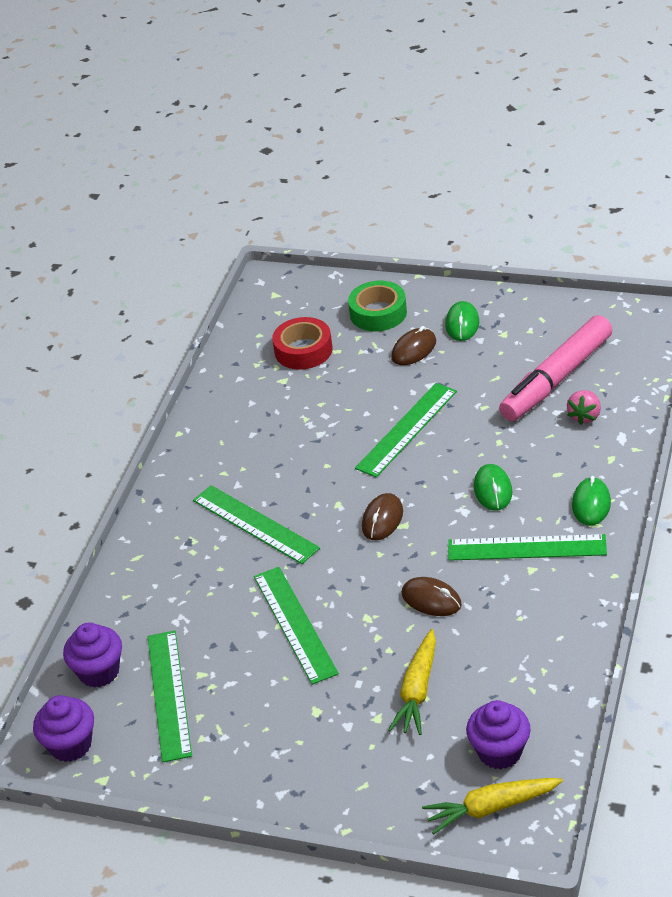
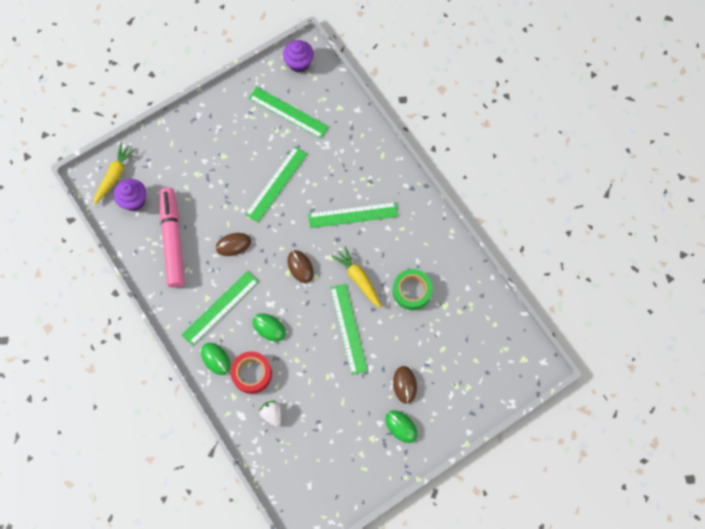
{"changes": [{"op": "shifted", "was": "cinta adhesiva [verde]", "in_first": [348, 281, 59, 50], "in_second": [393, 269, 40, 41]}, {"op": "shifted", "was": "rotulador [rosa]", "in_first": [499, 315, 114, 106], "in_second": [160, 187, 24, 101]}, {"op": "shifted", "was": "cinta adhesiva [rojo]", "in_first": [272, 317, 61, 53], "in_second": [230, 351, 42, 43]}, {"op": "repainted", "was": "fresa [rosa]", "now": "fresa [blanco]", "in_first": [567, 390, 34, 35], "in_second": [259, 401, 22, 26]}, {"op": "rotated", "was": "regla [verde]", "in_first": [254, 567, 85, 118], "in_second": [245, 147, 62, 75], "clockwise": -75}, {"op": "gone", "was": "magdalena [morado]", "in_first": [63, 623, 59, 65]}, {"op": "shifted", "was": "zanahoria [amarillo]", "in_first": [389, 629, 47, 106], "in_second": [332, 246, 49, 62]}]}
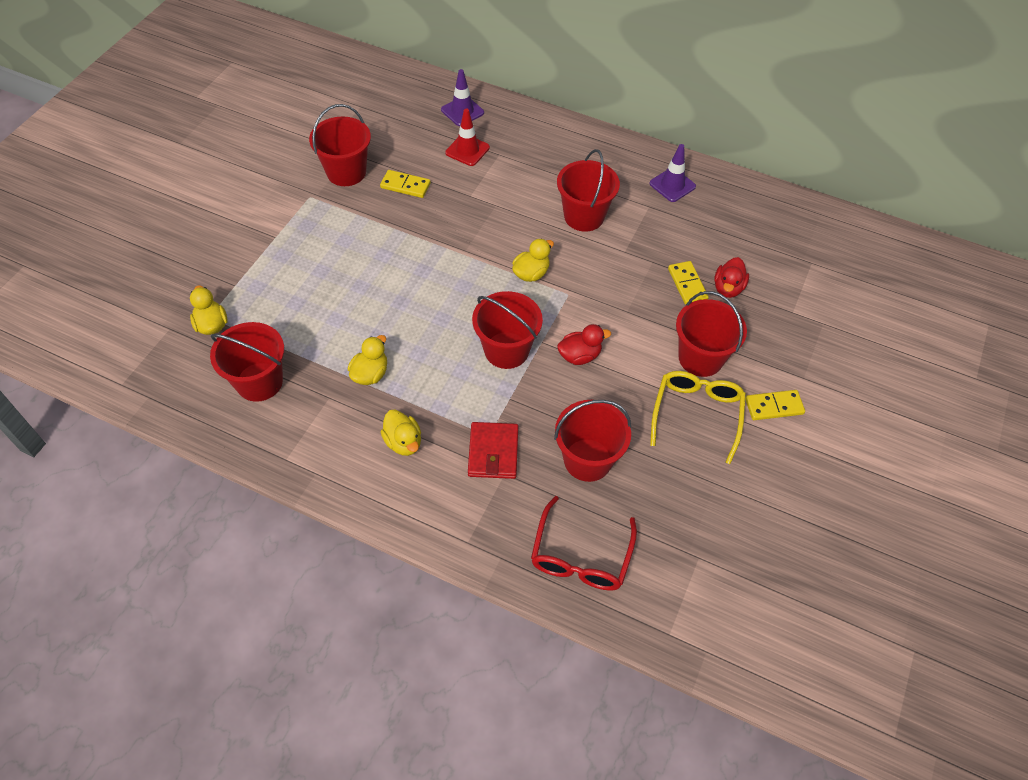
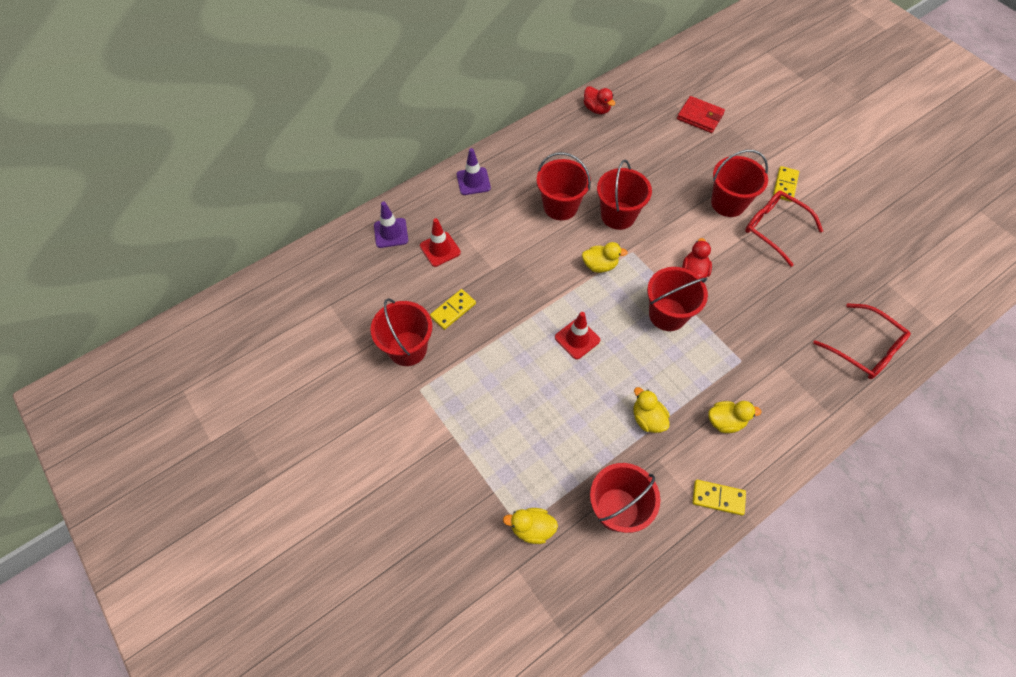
{"changes": [{"op": "shifted", "was": "cono de tráfico [morado]", "in_first": [649, 144, 47, 58], "in_second": [457, 148, 34, 47]}, {"op": "rotated", "was": "pato [amarillo]", "in_first": [512, 238, 42, 44], "in_second": [582, 242, 46, 31], "clockwise": 105}, {"op": "shifted", "was": "pato [rojo]", "in_first": [714, 257, 35, 41], "in_second": [584, 86, 31, 28]}, {"op": "shifted", "was": "ficha de dominó [amarillo]", "in_first": [668, 261, 41, 44], "in_second": [692, 480, 54, 36]}, {"op": "repainted", "was": "gafas [amarillo]", "now": "gafas [rojo]", "in_first": [650, 371, 96, 93], "in_second": [745, 190, 78, 77]}, {"op": "shifted", "was": "balde [rojo]", "in_first": [554, 400, 77, 82], "in_second": [597, 160, 55, 70]}, {"op": "shifted", "was": "cartera [rojo]", "in_first": [468, 422, 50, 57], "in_second": [677, 96, 48, 37]}, {"op": "new", "now": "cono de tráfico [rojo]", "in_second": [555, 312, 45, 47]}]}
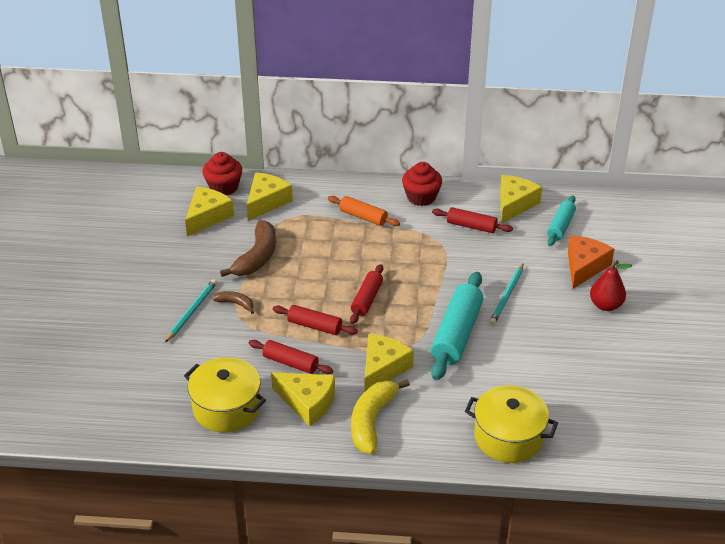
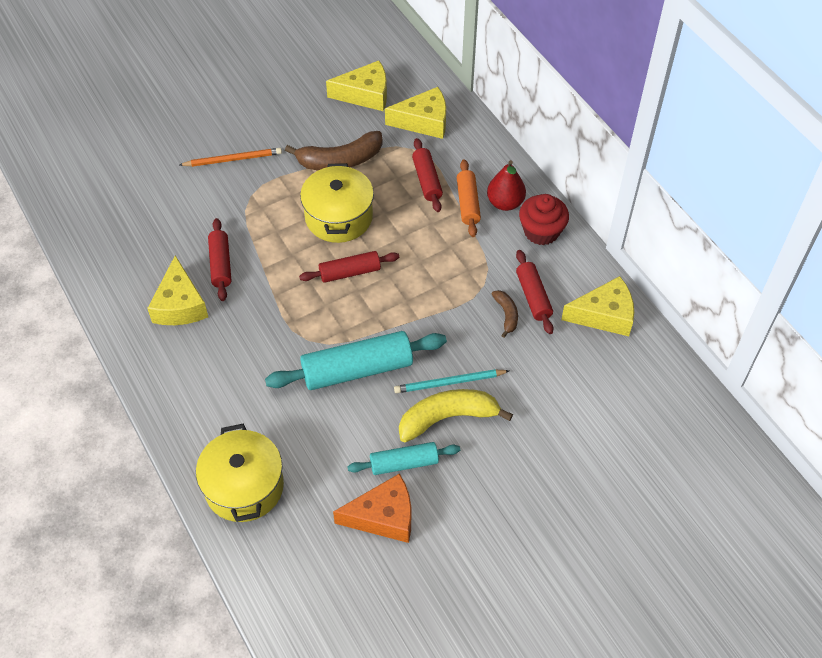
{"changes": [{"op": "gone", "was": "magdalena [rojo]", "in_first": [202, 152, 40, 43]}, {"op": "shifted", "was": "rodillo [turquesa]", "in_first": [547, 195, 29, 51], "in_second": [347, 442, 113, 33]}, {"op": "shifted", "was": "queso [naranja]", "in_first": [568, 236, 46, 53], "in_second": [333, 473, 78, 70]}, {"op": "shifted", "was": "pera [rojo]", "in_first": [590, 260, 42, 51], "in_second": [487, 160, 39, 51]}, {"op": "repainted", "was": "lápiz [turquesa]", "now": "lápiz [naranja]", "in_first": [165, 279, 52, 64], "in_second": [179, 148, 103, 19]}, {"op": "shifted", "was": "plátano [marrón]", "in_first": [212, 291, 42, 23], "in_second": [492, 290, 26, 48]}, {"op": "shifted", "was": "rodillo [rojo]", "in_first": [273, 305, 85, 30], "in_second": [412, 138, 31, 74]}, {"op": "gone", "was": "queso [amarillo]", "in_first": [365, 334, 49, 57]}, {"op": "shifted", "was": "olla [amarillo]", "in_first": [184, 357, 82, 76], "in_second": [300, 163, 74, 80]}, {"op": "shifted", "was": "plátano [amarillo]", "in_first": [351, 379, 59, 75], "in_second": [399, 389, 114, 53]}]}
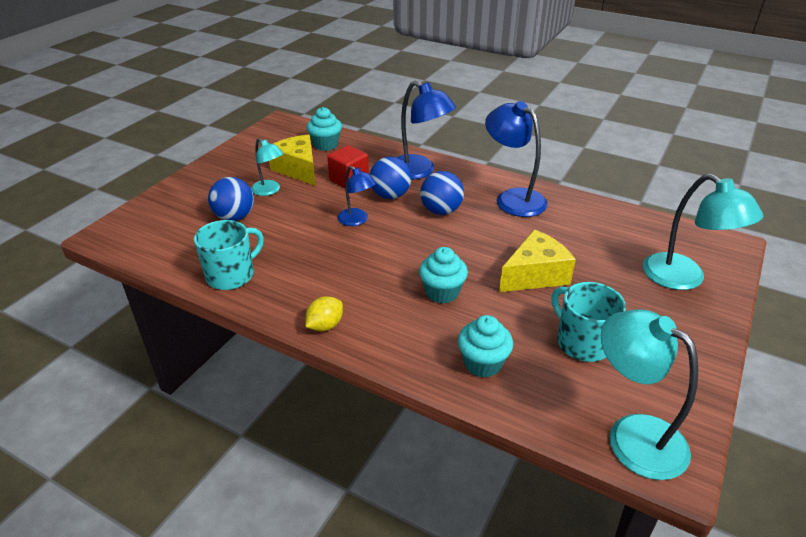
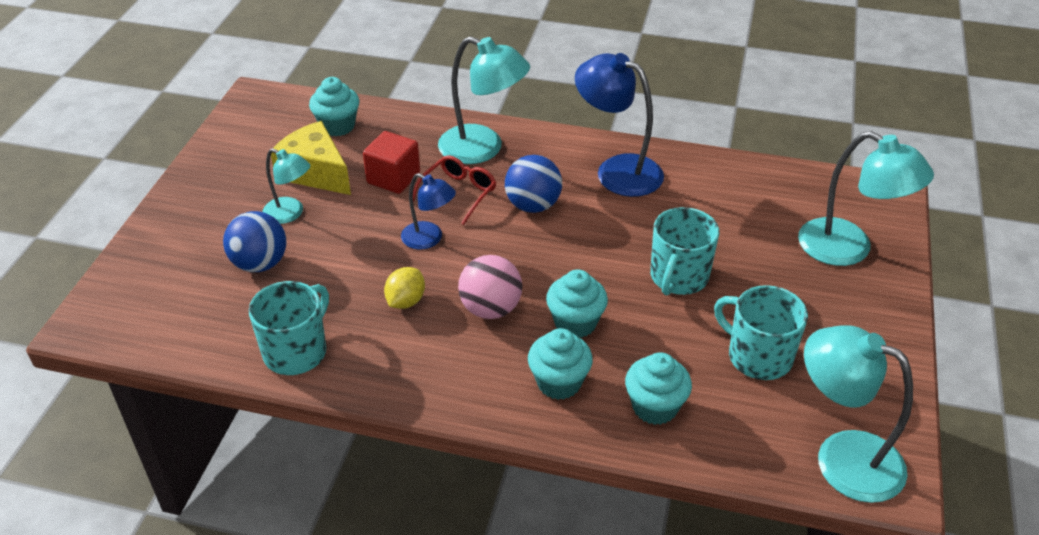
{"changes": [{"op": "repainted", "was": "lámpara [azul]", "now": "lámpara [turquesa]", "in_first": [396, 81, 60, 99], "in_second": [438, 36, 92, 128]}, {"op": "swapped", "was": "pelota [azul]", "now": "gafas [rojo]", "in_first": [370, 157, 41, 42], "in_second": [413, 155, 83, 70]}, {"op": "swapped", "was": "queso [amarillo]", "now": "taza [turquesa]", "in_first": [499, 230, 77, 62], "in_second": [650, 207, 69, 88]}, {"op": "shifted", "was": "limón [amarillo]", "in_first": [305, 296, 38, 35], "in_second": [384, 267, 41, 42]}, {"op": "new", "now": "pelota [rosa]", "in_second": [458, 255, 64, 64]}, {"op": "new", "now": "magdalena [turquesa]", "in_second": [528, 328, 65, 72]}]}
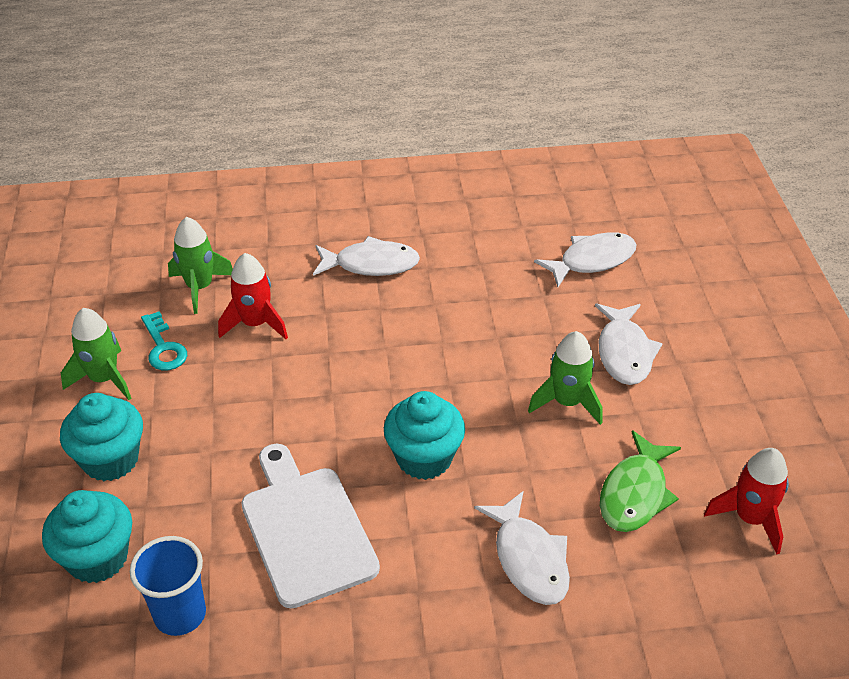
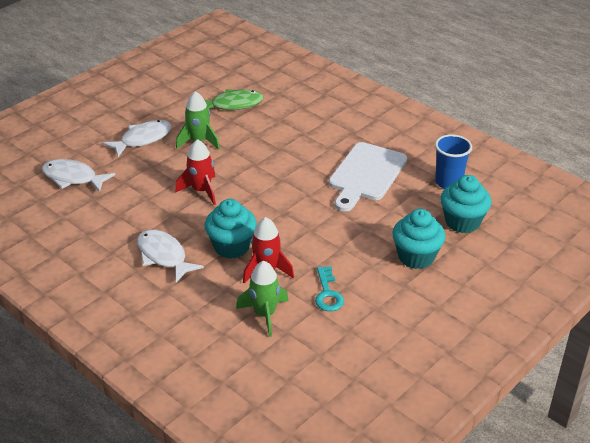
{"changes": [{"op": "gone", "was": "cohete [verde]", "in_first": [61, 308, 70, 92]}, {"op": "rotated", "was": "llave [turquesa]", "in_first": [141, 311, 46, 59], "in_second": [315, 266, 29, 45], "clockwise": 150}, {"op": "shifted", "was": "magdalena [turquesa]", "in_first": [384, 391, 81, 89], "in_second": [205, 199, 52, 60]}, {"op": "shifted", "was": "cohete [rojo]", "in_first": [704, 448, 85, 106], "in_second": [175, 139, 41, 66]}, {"op": "gone", "was": "pez [blanco]", "in_first": [475, 491, 95, 114]}]}
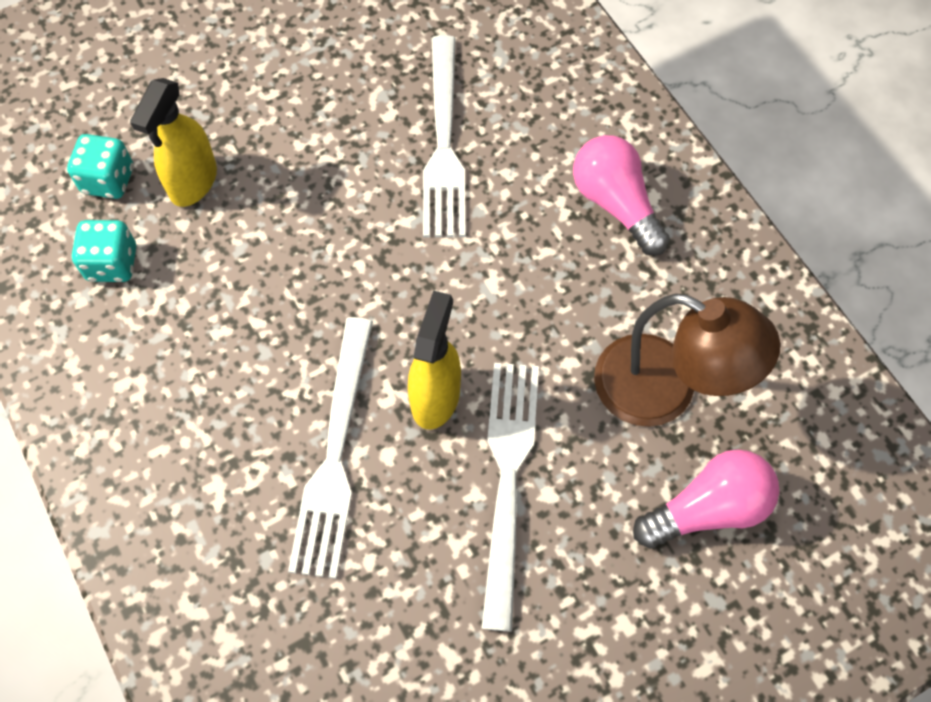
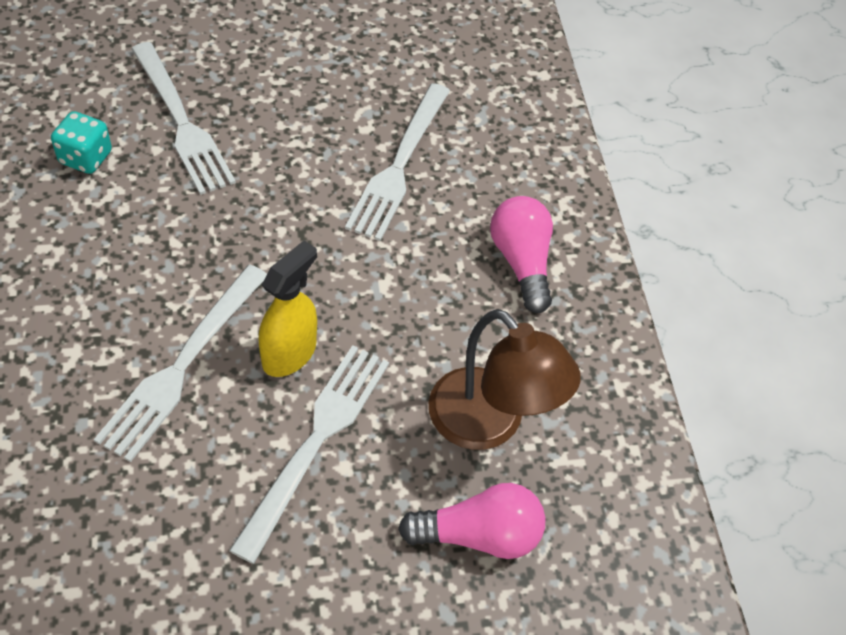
{"changes": [{"op": "swapped", "was": "pulverizador [amarillo]", "now": "tenedor [blanco]", "in_first": [130, 78, 87, 129], "in_second": [132, 42, 104, 153]}, {"op": "gone", "was": "dado [turquesa]", "in_first": [67, 134, 67, 65]}]}
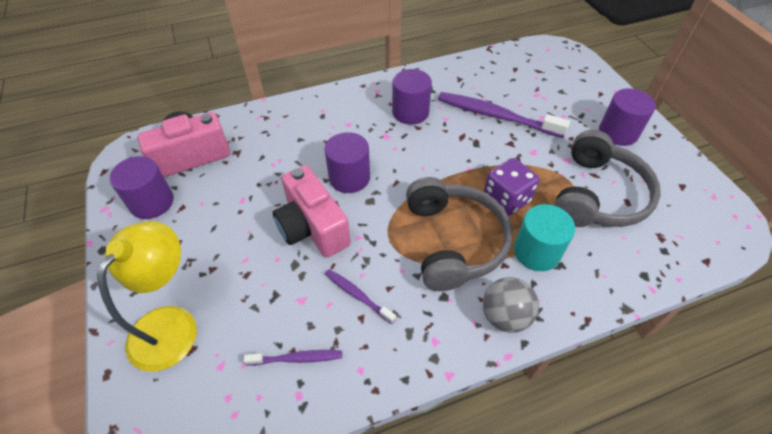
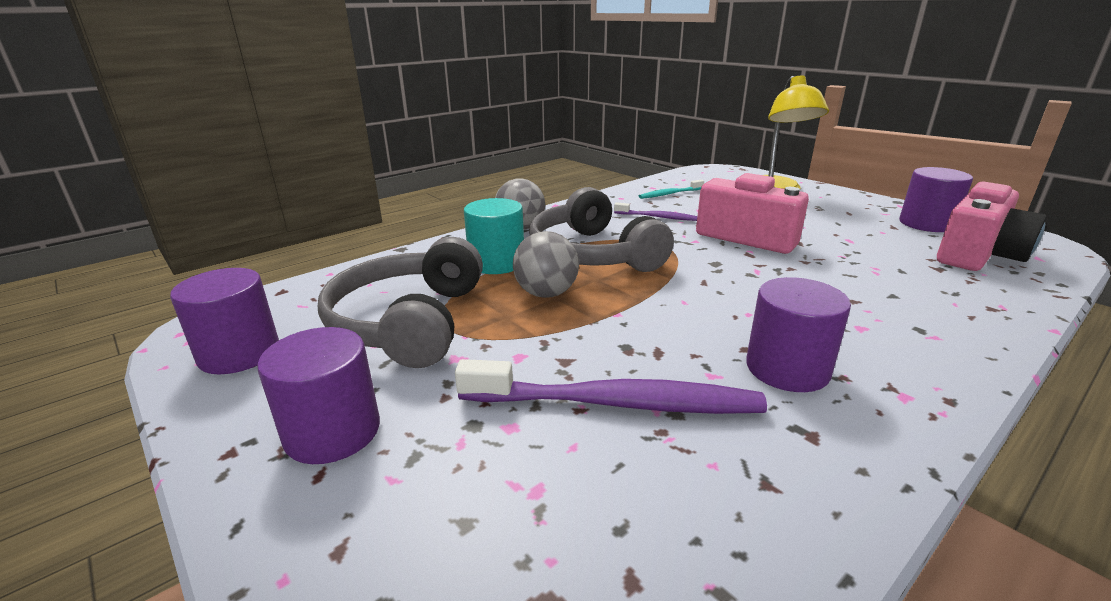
{"changes": [{"op": "shifted", "was": "cilindro [morado]", "in_first": [324, 132, 46, 61], "in_second": [170, 268, 109, 106]}, {"op": "swapped", "was": "dado [morado]", "now": "pelota [gris]", "in_first": [484, 158, 55, 58], "in_second": [513, 231, 66, 67]}, {"op": "repainted", "was": "cepillo de dientes [morado]", "now": "cepillo de dientes [turquesa]", "in_first": [244, 350, 98, 16], "in_second": [639, 180, 65, 19]}]}
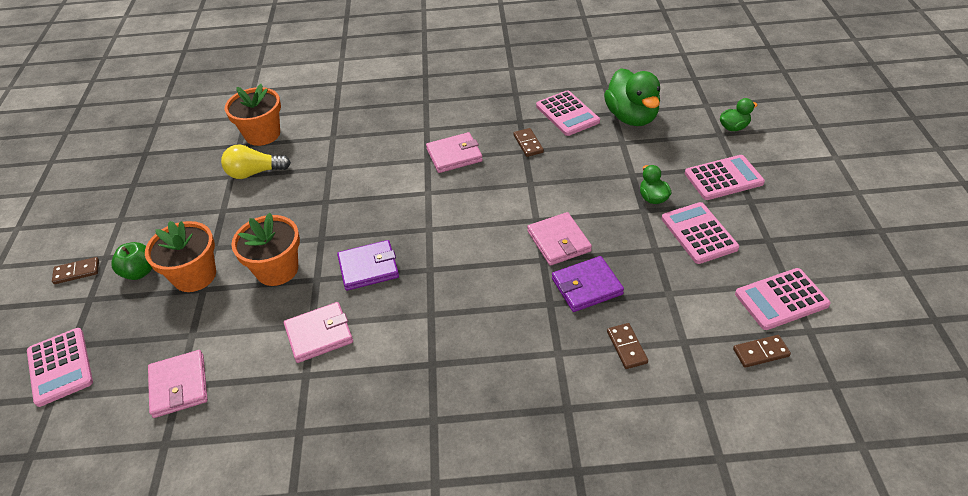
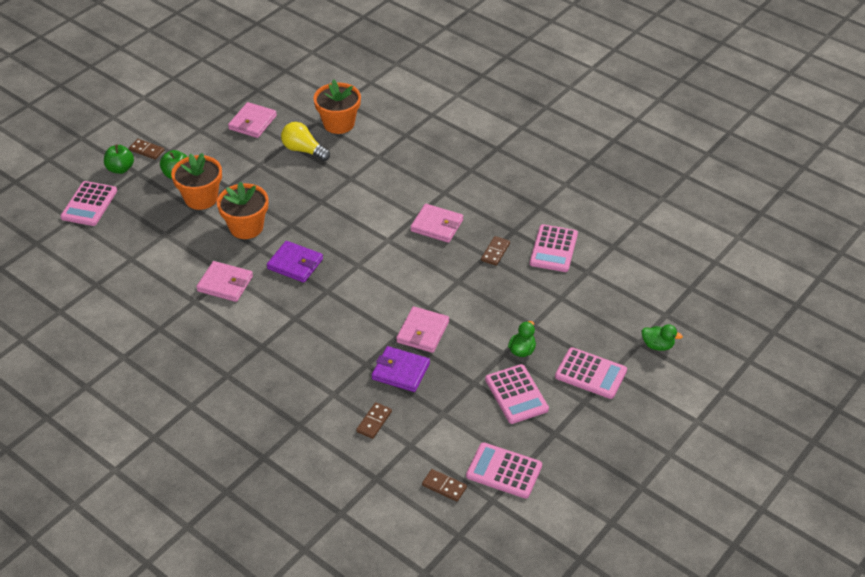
{"changes": [{"op": "gone", "was": "pato [verde]", "in_first": [604, 68, 56, 58]}, {"op": "rotated", "was": "calculadora [rosa]", "in_first": [662, 202, 77, 62], "in_second": [485, 364, 64, 60], "clockwise": 135}, {"op": "shifted", "was": "cartera [rosa]", "in_first": [148, 350, 60, 68], "in_second": [228, 102, 49, 36]}, {"op": "new", "now": "manzana [verde]", "in_second": [104, 144, 30, 30]}]}
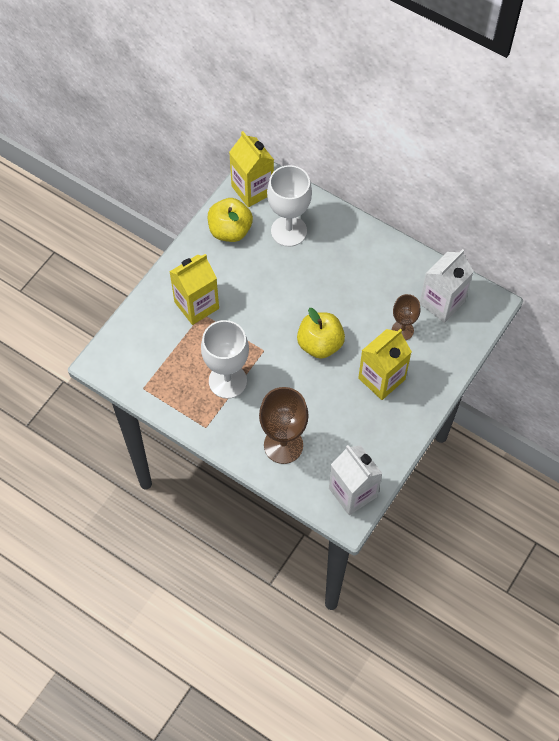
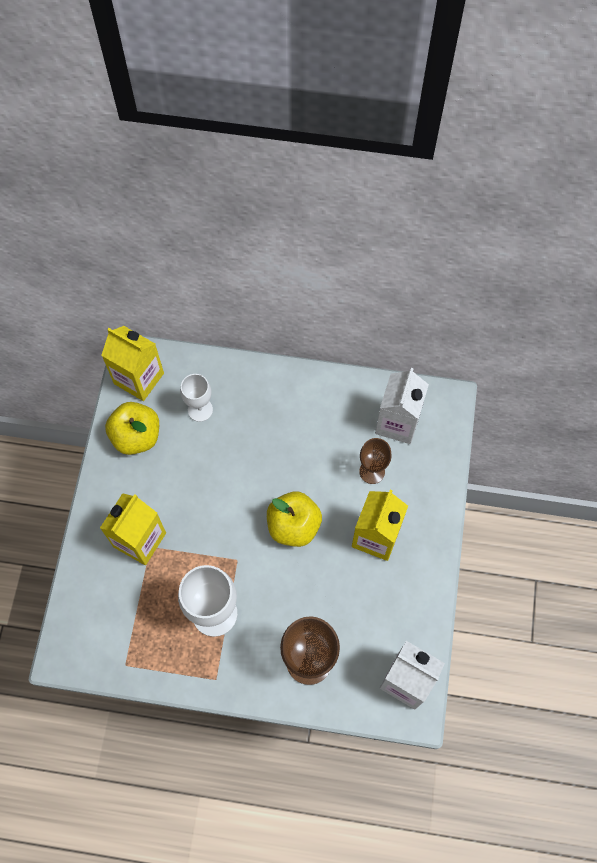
{"changes": [{"op": "scaled", "was": "copa [blanco]", "in_first": [267, 165, 45, 82], "in_second": [180, 374, 33, 48], "ratio": 0.59}]}
